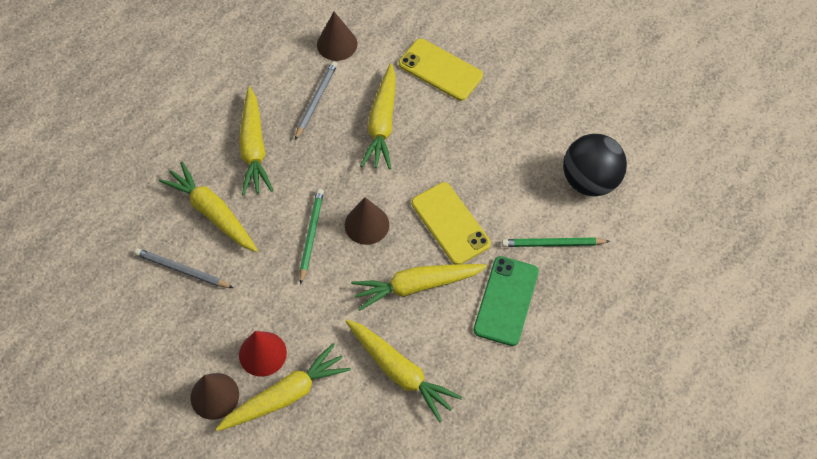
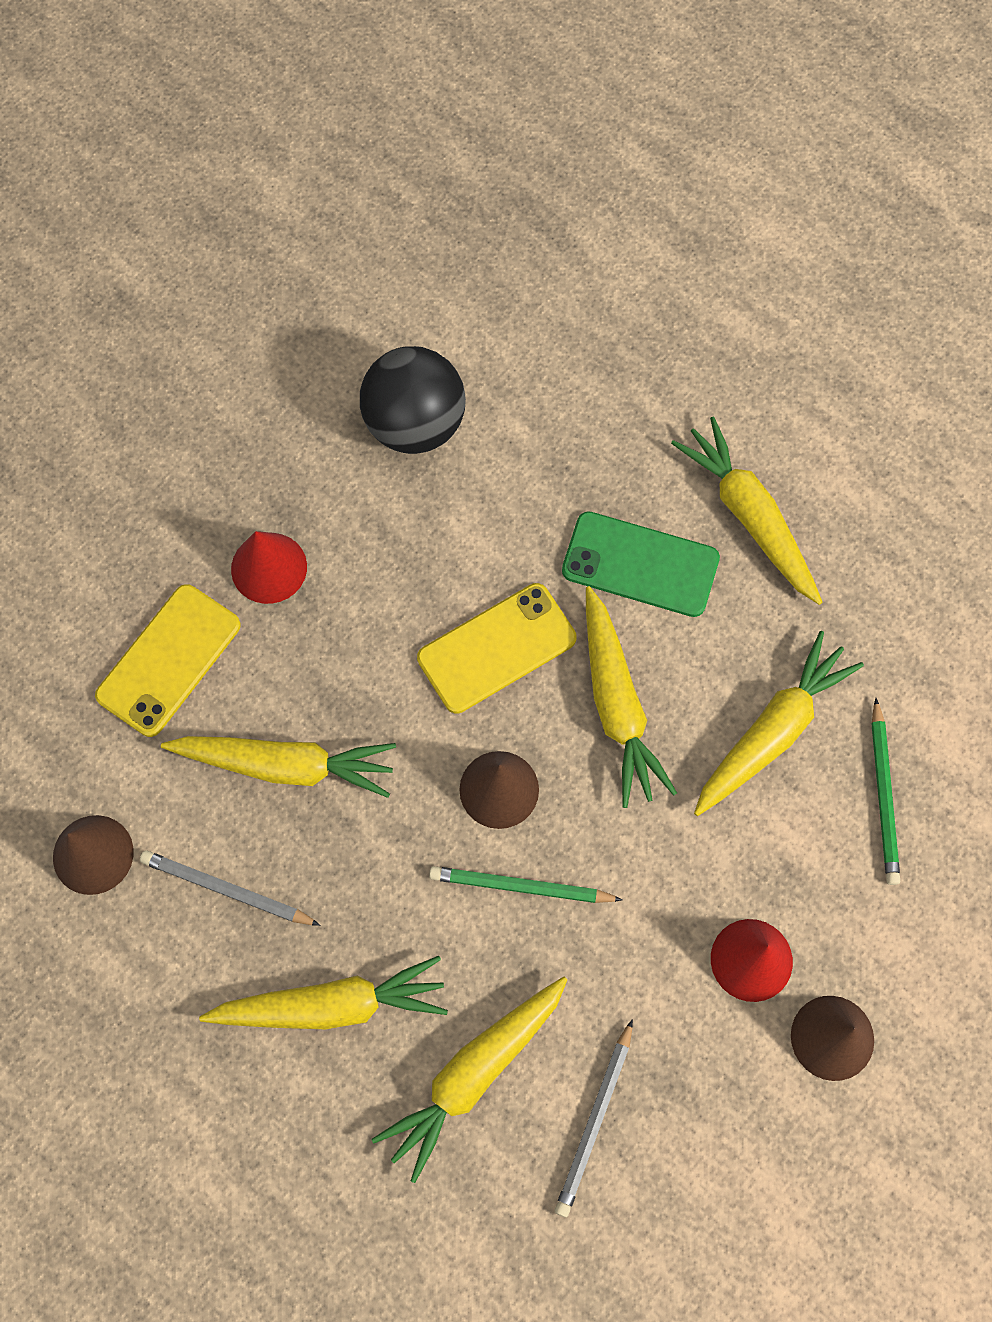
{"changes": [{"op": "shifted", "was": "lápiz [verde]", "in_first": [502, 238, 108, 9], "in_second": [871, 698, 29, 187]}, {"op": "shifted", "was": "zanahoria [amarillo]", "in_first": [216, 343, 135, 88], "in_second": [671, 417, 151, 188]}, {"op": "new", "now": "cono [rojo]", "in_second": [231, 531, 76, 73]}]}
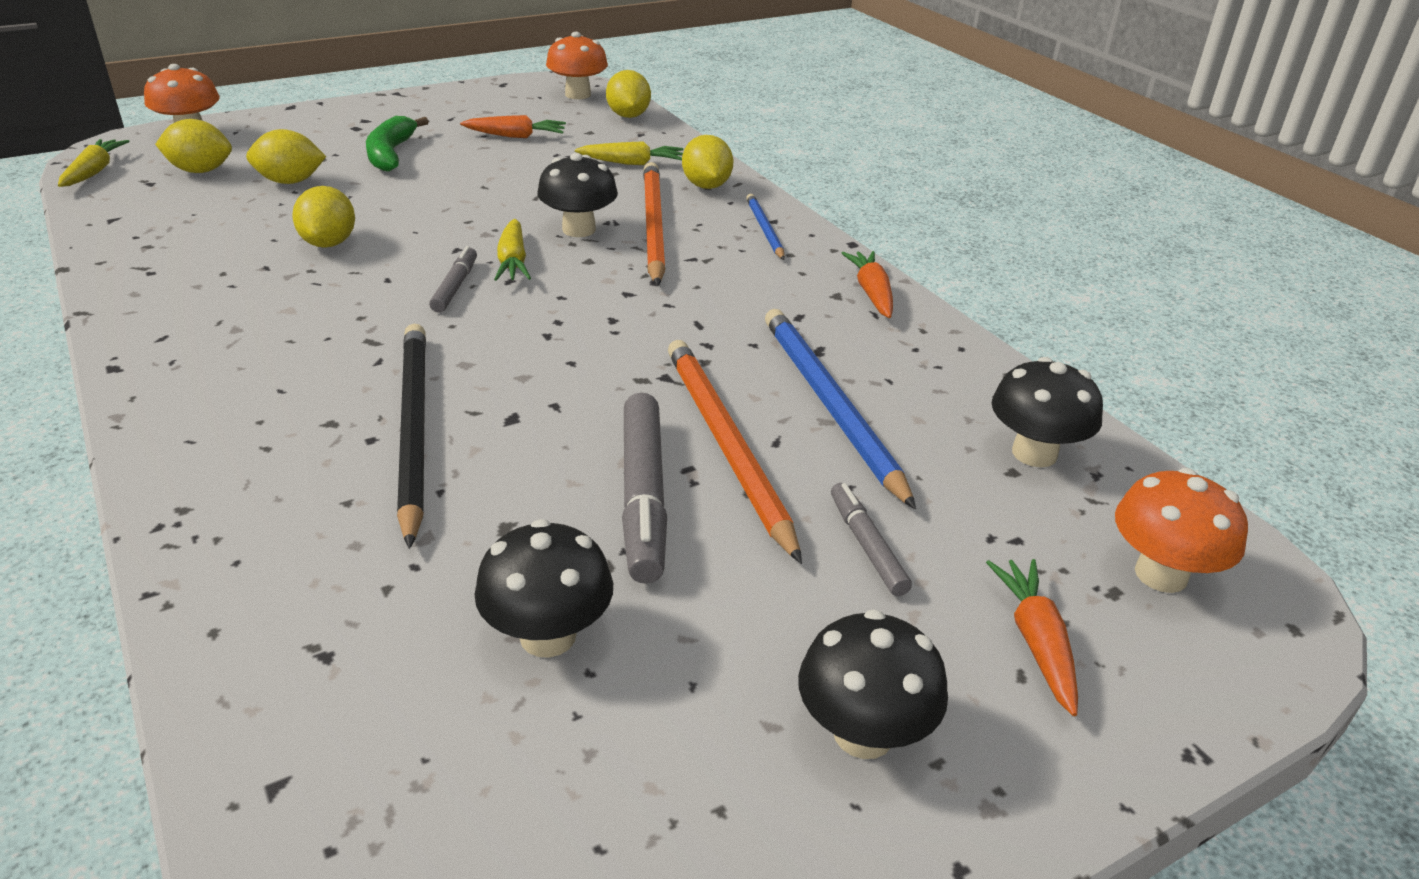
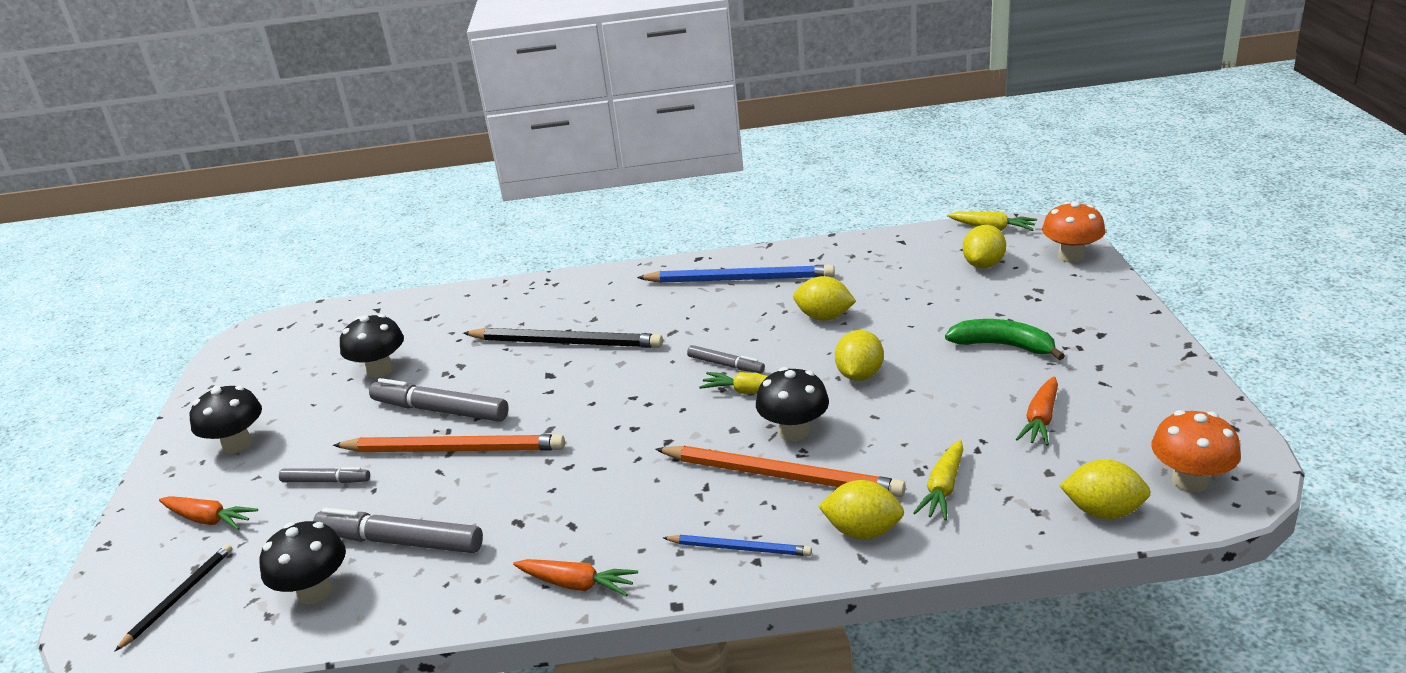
{"changes": [{"op": "shifted", "was": "limón [amarillo]", "in_first": [246, 129, 80, 55], "in_second": [835, 330, 49, 51]}, {"op": "shifted", "was": "lápiz [azul]", "in_first": [765, 309, 151, 201], "in_second": [637, 265, 198, 18]}, {"op": "swapped", "was": "seta [naranja]", "now": "lápiz [negro]", "in_first": [1115, 468, 133, 125], "in_second": [114, 544, 118, 108]}, {"op": "new", "now": "rotulador [gris]", "in_second": [313, 508, 170, 45]}]}
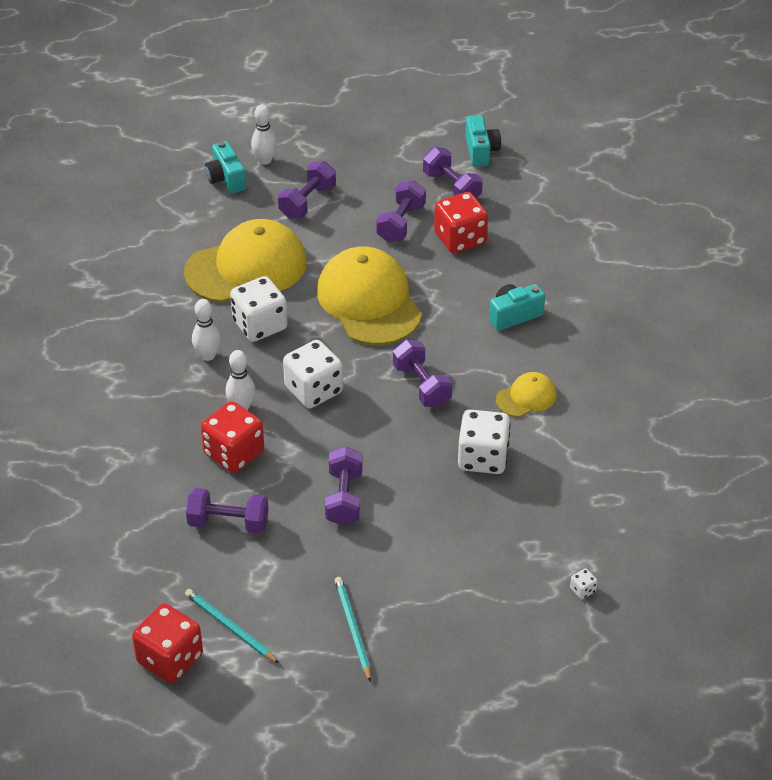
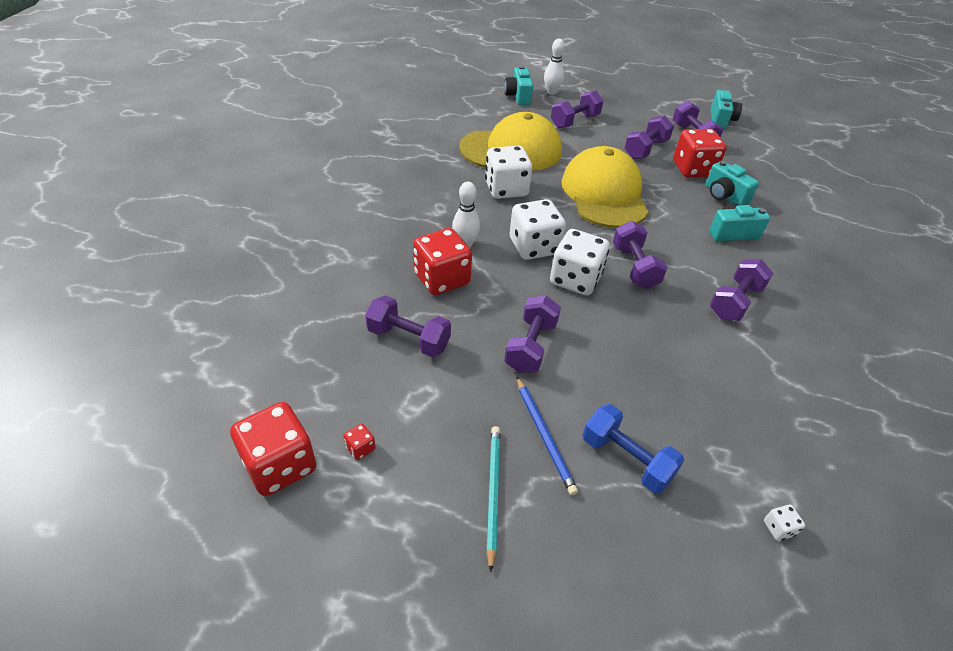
{"changes": [{"op": "gone", "was": "bolo [blanco]", "in_first": [192, 299, 29, 62]}, {"op": "swapped", "was": "gorra [amarillo]", "now": "mancuerna [morado]", "in_first": [496, 372, 61, 45], "in_second": [710, 259, 63, 62]}, {"op": "shifted", "was": "dado [blanco]", "in_first": [458, 409, 53, 65], "in_second": [550, 229, 60, 66]}, {"op": "swapped", "was": "lápiz [turquesa]", "now": "dado [rojo]", "in_first": [185, 589, 94, 74], "in_second": [343, 424, 33, 36]}, {"op": "new", "now": "cámara [turquesa]", "in_second": [706, 161, 53, 44]}, {"op": "new", "now": "lápiz [azul]", "in_second": [517, 377, 61, 118]}, {"op": "new", "now": "mancuerna [azul]", "in_second": [583, 404, 101, 90]}]}
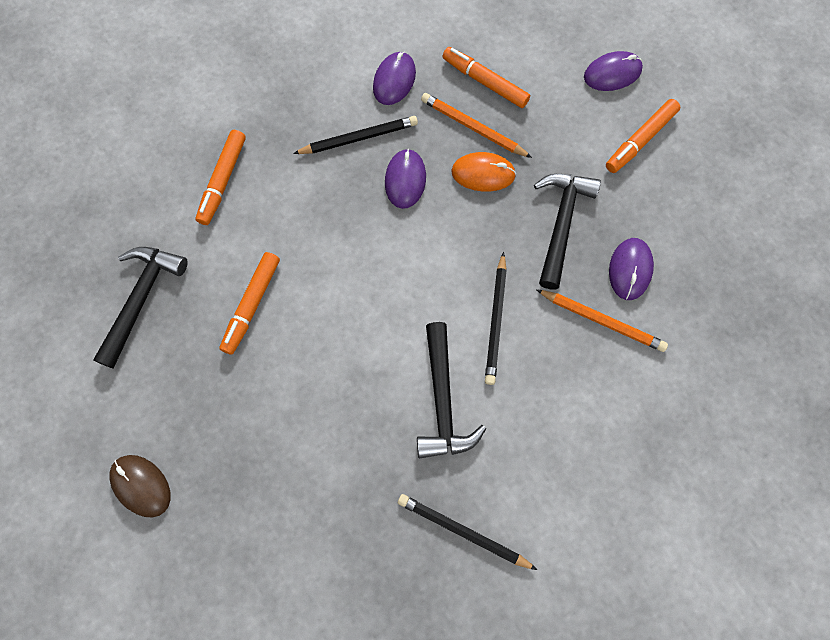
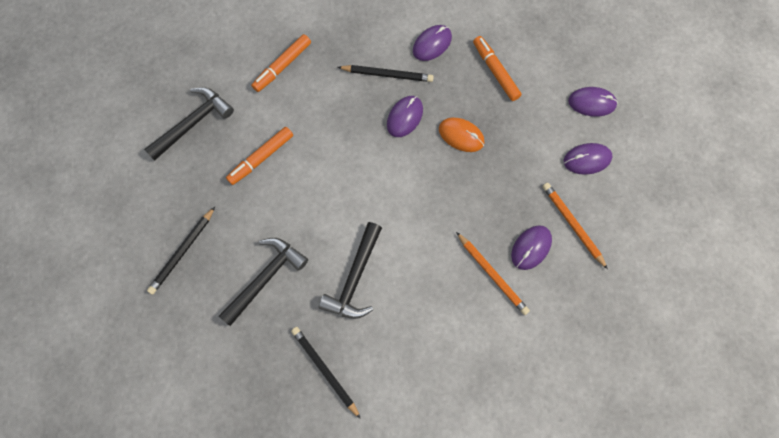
{"changes": [{"op": "shifted", "was": "lápiz [naranja]", "in_first": [421, 93, 111, 65], "in_second": [542, 183, 66, 86]}, {"op": "swapped", "was": "rotulador [naranja]", "now": "ratón [morado]", "in_first": [606, 99, 75, 74], "in_second": [564, 143, 49, 32]}, {"op": "shifted", "was": "martillo [negro]", "in_first": [534, 174, 67, 115], "in_second": [219, 238, 89, 88]}, {"op": "shifted", "was": "lápiz [negro]", "in_first": [485, 252, 22, 133], "in_second": [147, 207, 68, 88]}, {"op": "gone", "was": "ratón [marrón]", "in_first": [110, 455, 61, 62]}]}
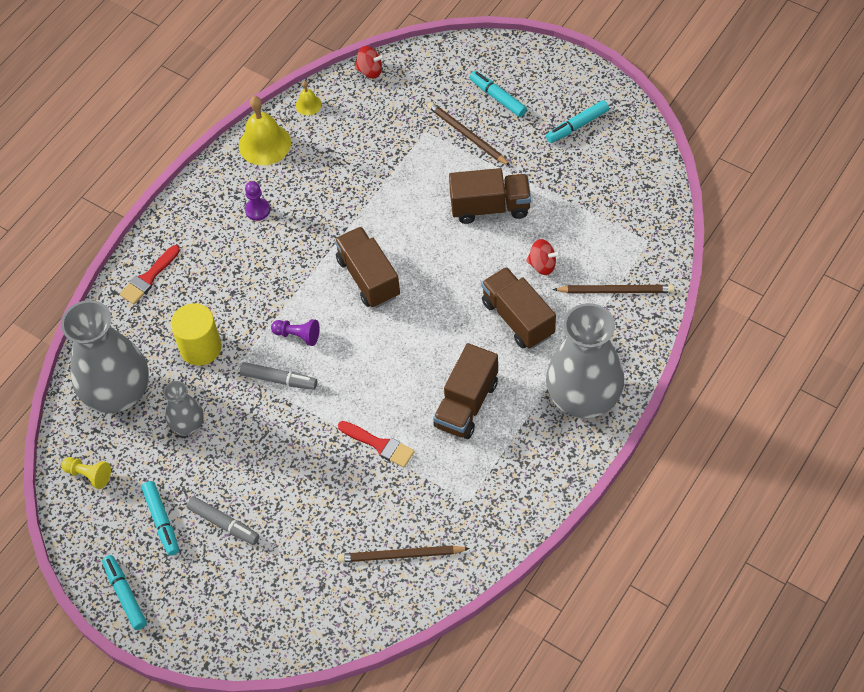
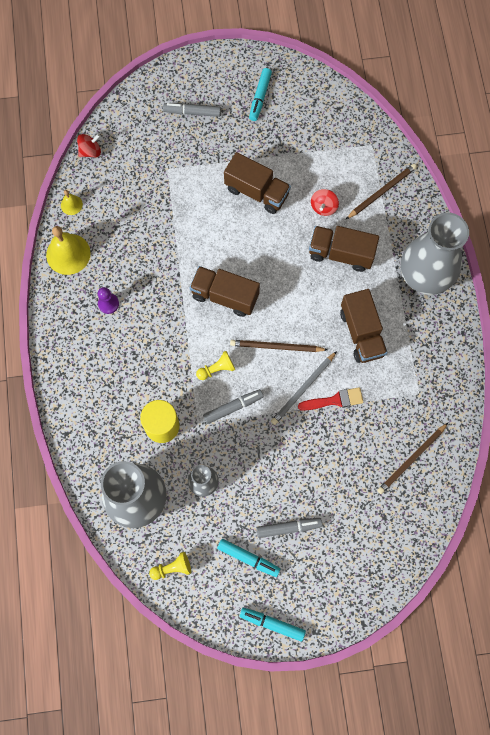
{"changes": [{"op": "repainted", "was": "rotulador [turquesa]", "now": "rotulador [gris]", "in_first": [469, 71, 58, 46], "in_second": [163, 103, 58, 14]}, {"op": "shifted", "was": "lápiz [marrón]", "in_first": [427, 102, 83, 64], "in_second": [230, 340, 98, 12]}, {"op": "rotated", "was": "camión [marrón]", "in_first": [449, 168, 82, 56], "in_second": [224, 152, 67, 62], "clockwise": 75}, {"op": "rotated", "was": "peonza [rojo]", "in_first": [526, 239, 35, 36], "in_second": [311, 189, 28, 27], "clockwise": 135}, {"op": "gone", "was": "pincel [rojo]", "in_first": [120, 245, 60, 59]}, {"op": "repainted", "was": "peón [morado]", "now": "peón [amarillo]", "in_first": [271, 319, 48, 27], "in_second": [196, 351, 39, 29]}, {"op": "new", "now": "lápiz [gris]", "in_second": [271, 351, 66, 74]}]}
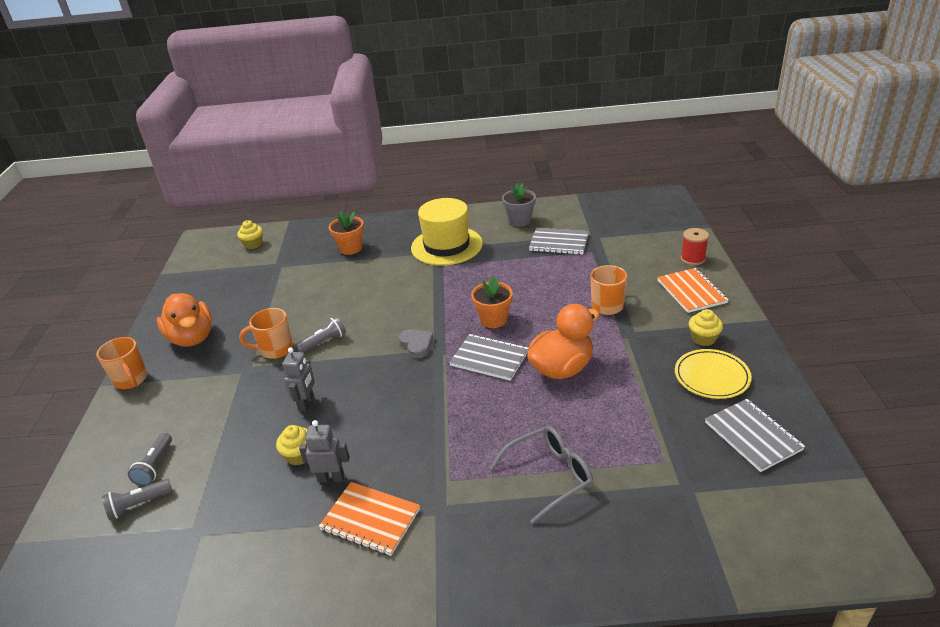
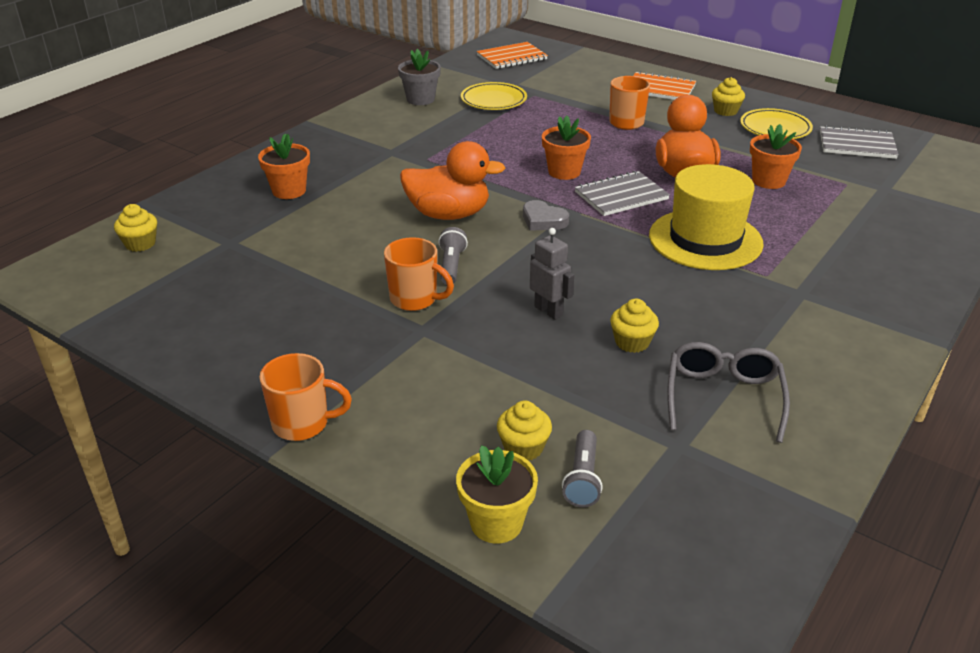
{"changes": [{"op": "shifted", "was": "sombrero [amarillo]", "in_first": [411, 198, 72, 68], "in_second": [649, 164, 115, 106]}, {"op": "swapped", "was": "cuaderno [gris]", "now": "plato [amarillo]", "in_first": [529, 228, 60, 27], "in_second": [461, 82, 66, 28]}, {"op": "gone", "was": "carrete [rojo]", "in_first": [681, 228, 28, 37]}, {"op": "shifted", "was": "pato [naranja]", "in_first": [157, 293, 55, 54], "in_second": [400, 141, 105, 79]}, {"op": "rotated", "was": "taza [naranja]", "in_first": [239, 308, 54, 51], "in_second": [384, 237, 70, 74], "clockwise": -90}, {"op": "rotated", "was": "corazón [gris]", "in_first": [398, 329, 35, 29], "in_second": [523, 200, 46, 31], "clockwise": -150}, {"op": "gone", "was": "robot [gris]", "in_first": [299, 420, 51, 62]}, {"op": "shifted", "was": "gafas [gris]", "in_first": [490, 426, 103, 98], "in_second": [667, 342, 123, 101]}, {"op": "swapped", "was": "lámpara de mano [gris]", "now": "magdalena [amarillo]", "in_first": [128, 433, 44, 53], "in_second": [497, 400, 55, 61]}, {"op": "shifted", "was": "cuaderno [naranja]", "in_first": [319, 482, 101, 74], "in_second": [476, 42, 72, 27]}, {"op": "new", "now": "maceta [naranja]", "in_second": [750, 124, 52, 65]}, {"op": "new", "now": "maceta [amarillo]", "in_second": [456, 445, 82, 99]}]}
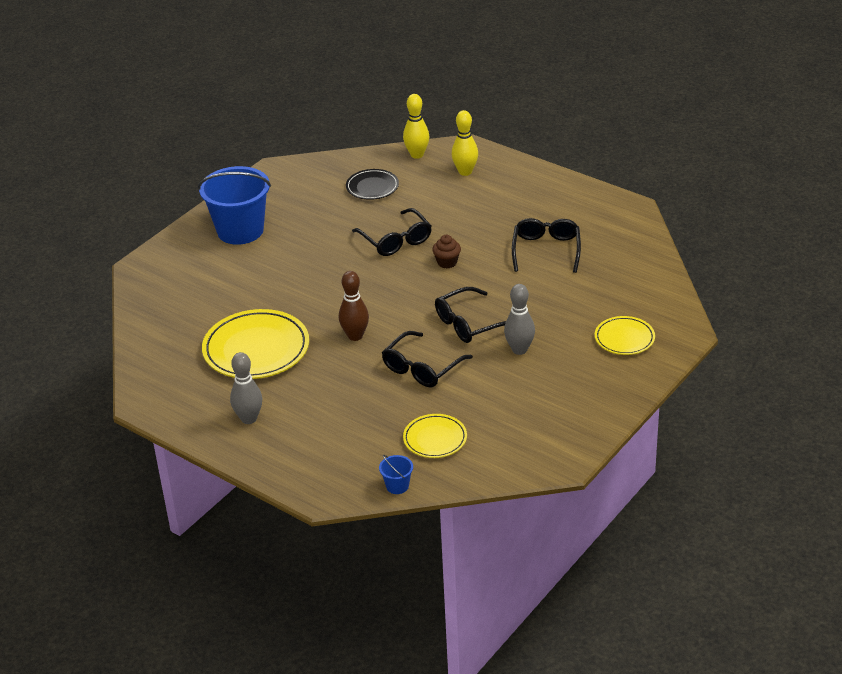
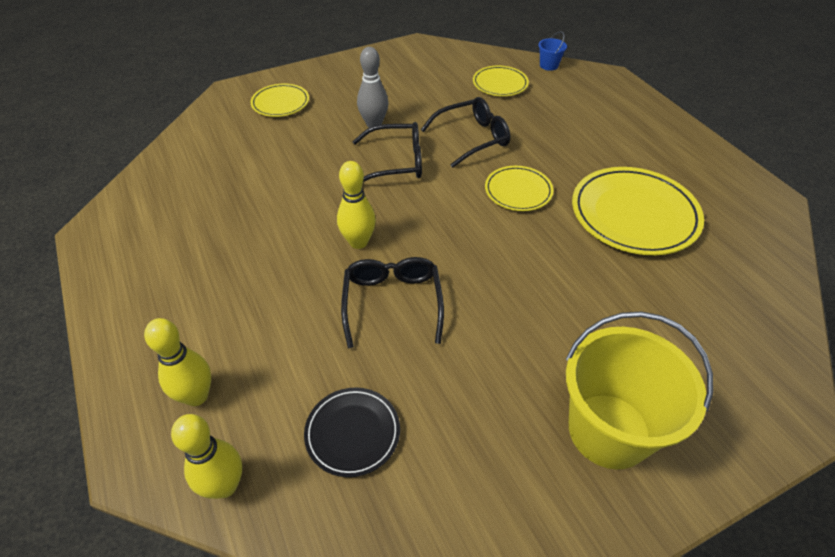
{"changes": [{"op": "repainted", "was": "balde [azul]", "now": "balde [amarillo]", "in_first": [198, 166, 73, 79], "in_second": [566, 311, 147, 158]}, {"op": "gone", "was": "gafas [negro]", "in_first": [512, 218, 69, 55]}, {"op": "swapped", "was": "magdalena [marrón]", "now": "bolo [amarillo]", "in_first": [432, 235, 29, 33], "in_second": [337, 161, 39, 88]}, {"op": "swapped", "was": "bolo [marrón]", "now": "plato [amarillo]", "in_first": [339, 271, 30, 70], "in_second": [485, 166, 69, 45]}, {"op": "gone", "was": "bolo [gris]", "in_first": [230, 352, 32, 72]}]}
